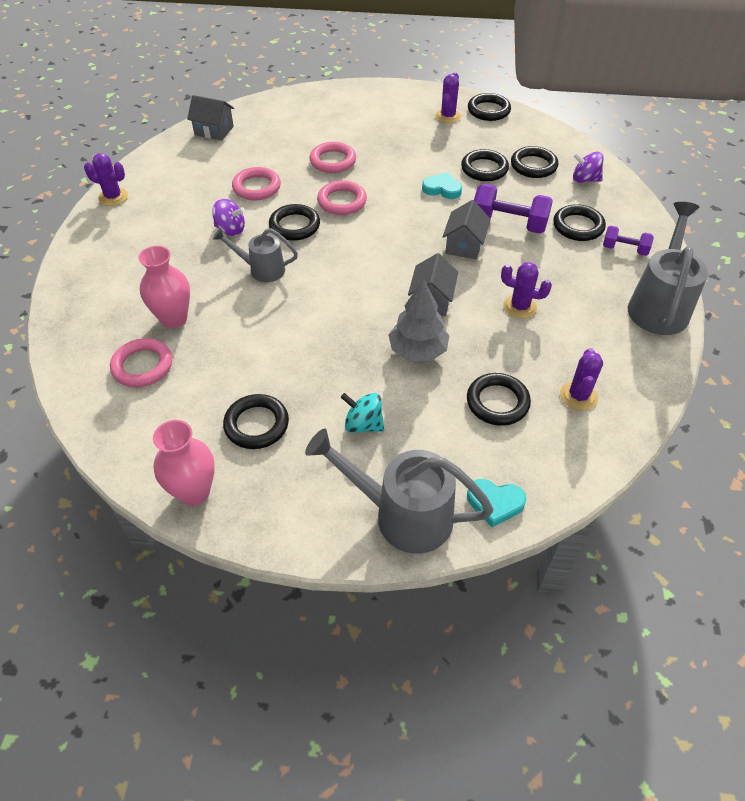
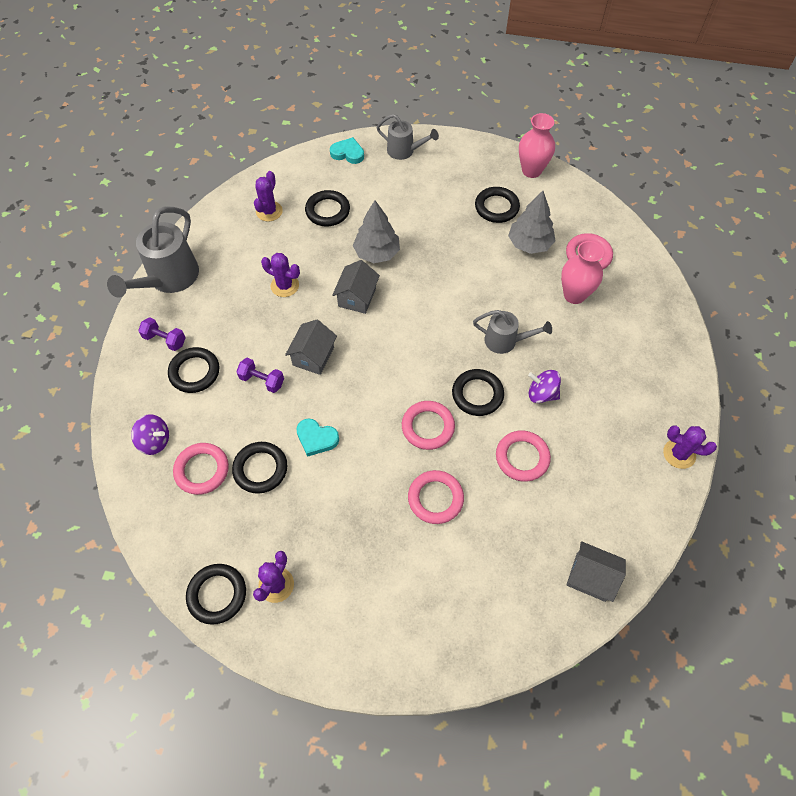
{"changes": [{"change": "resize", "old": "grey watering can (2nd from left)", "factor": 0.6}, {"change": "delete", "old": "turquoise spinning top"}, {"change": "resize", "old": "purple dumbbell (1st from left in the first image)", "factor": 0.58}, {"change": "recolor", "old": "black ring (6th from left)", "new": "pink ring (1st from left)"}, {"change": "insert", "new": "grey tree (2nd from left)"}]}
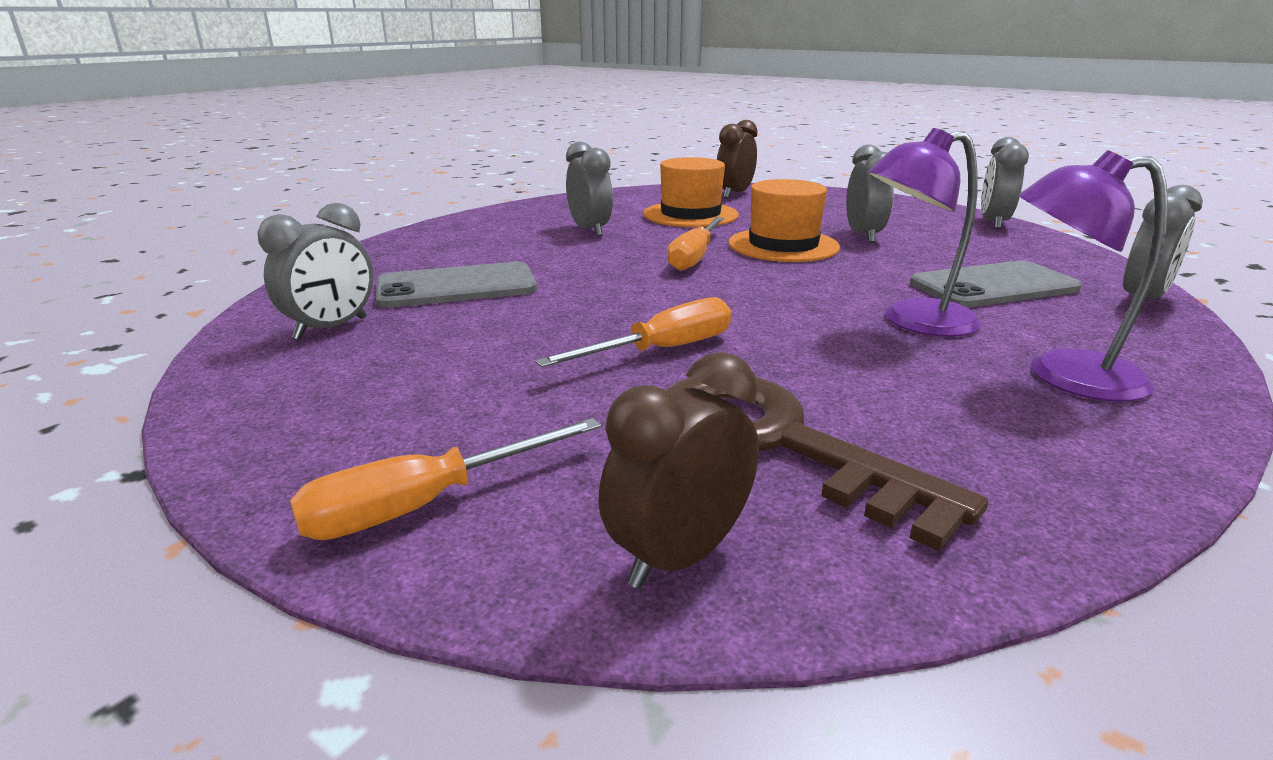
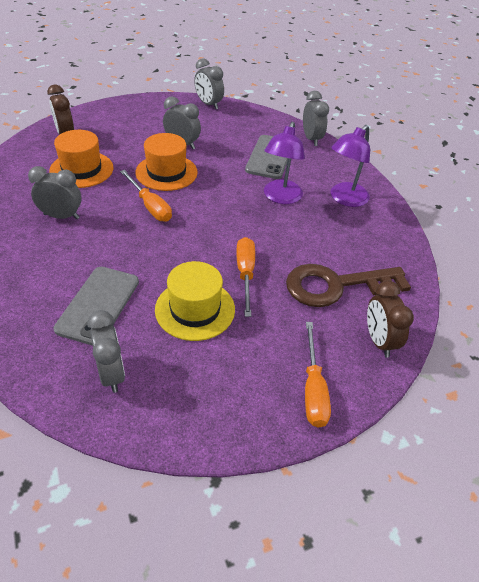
{"changes": [{"change": "insert", "new": "yellow hat"}]}
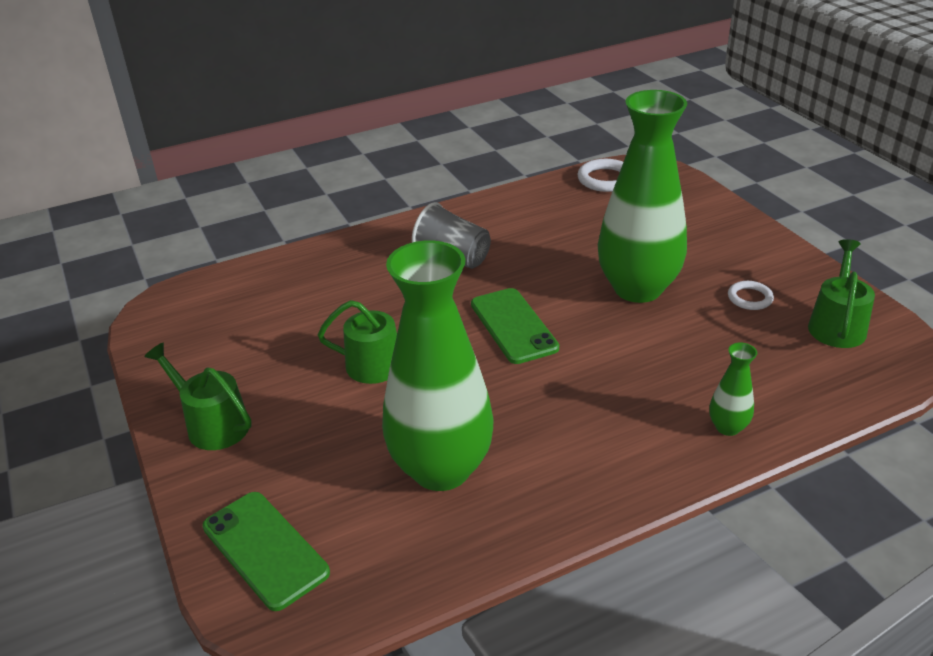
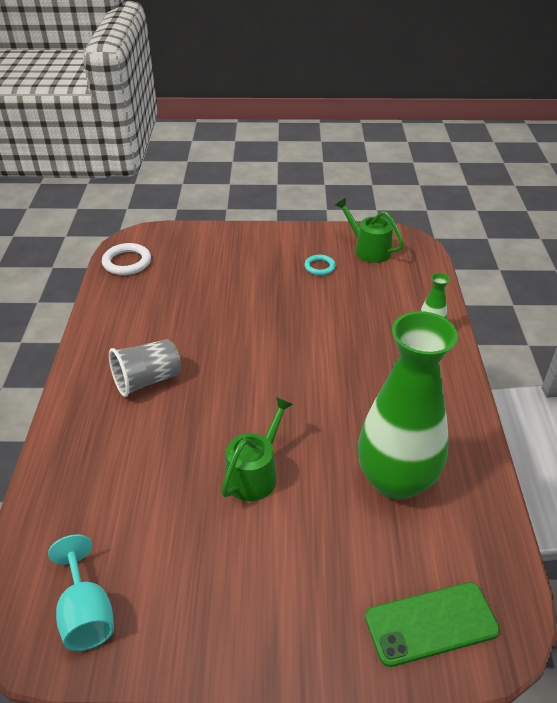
{"changes": [{"change": "delete", "old": "green watering can (1st from left)"}, {"change": "delete", "old": "green phone (2nd from left)"}, {"change": "delete", "old": "green vase (2nd from left)"}, {"change": "recolor", "old": "white ring (2nd from left)", "new": "turquoise ring"}, {"change": "insert", "new": "turquoise goblet"}]}
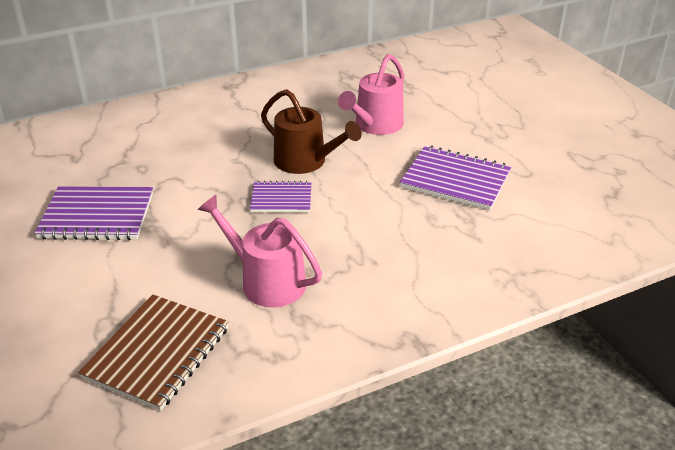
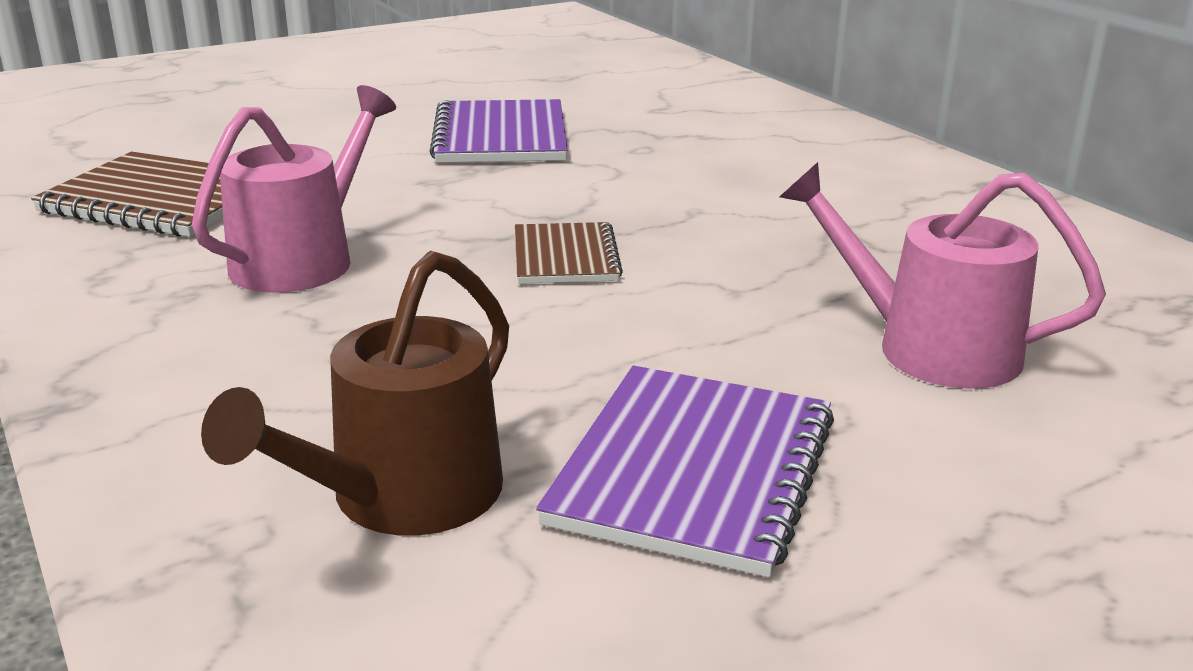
{"changes": [{"change": "recolor", "old": "purple notebook (2nd from left)", "new": "brown notebook (2nd from left)"}, {"change": "move", "old": "brown watering can"}]}
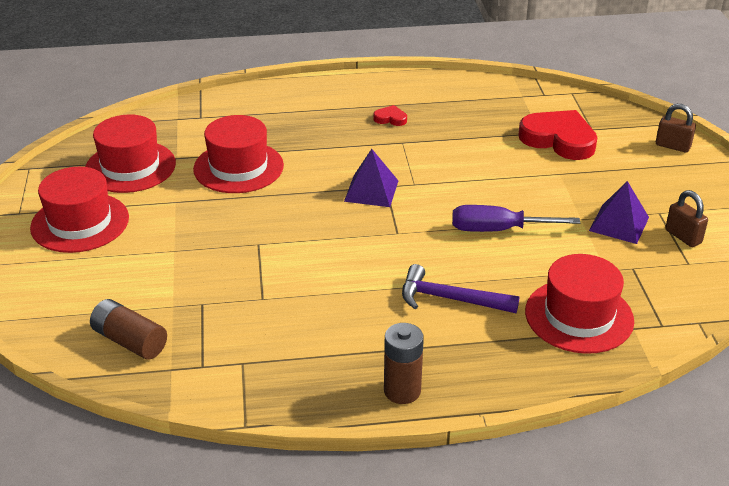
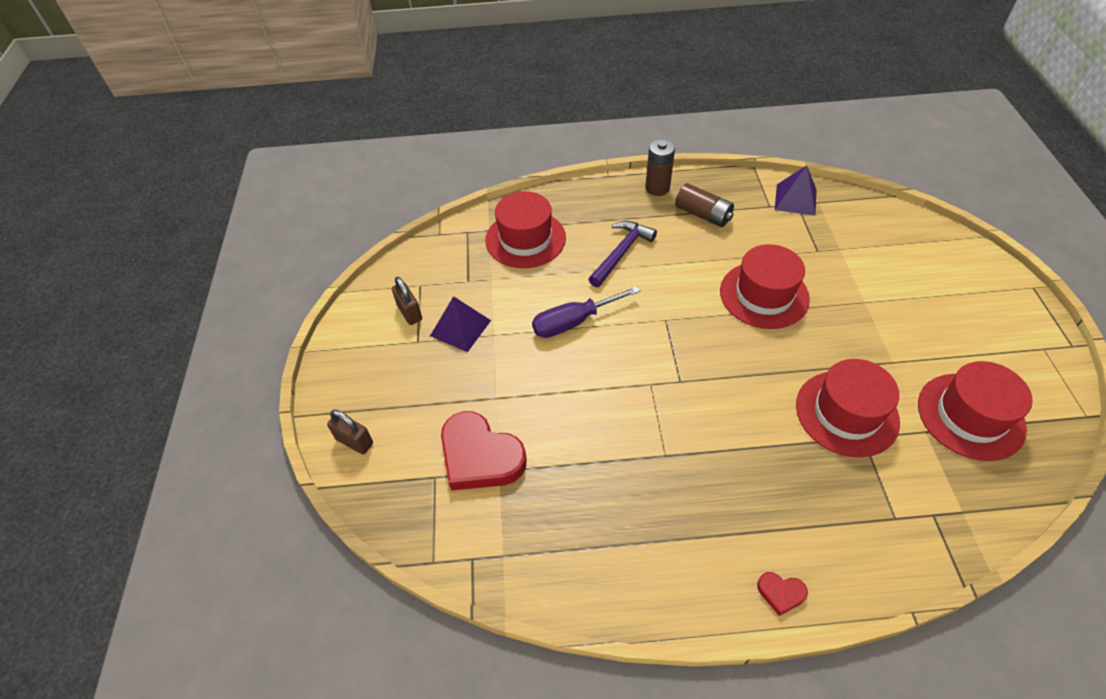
{"changes": [{"change": "move", "old": "red hat (1st from left in the first image)", "new": "red hat (2nd from left)"}, {"change": "move", "old": "brown battery (1st from left in the first image)", "new": "brown battery (2nd from left)"}, {"change": "move", "old": "purple pyramid (1st from left in the first image)", "new": "purple pyramid (2nd from left)"}, {"change": "move", "old": "red heart (1st from left in the first image)", "new": "red heart (2nd from left)"}, {"change": "rotate", "old": "purple hammer", "degrees": -75}, {"change": "rotate", "old": "purple screwdriver", "degrees": 150}]}
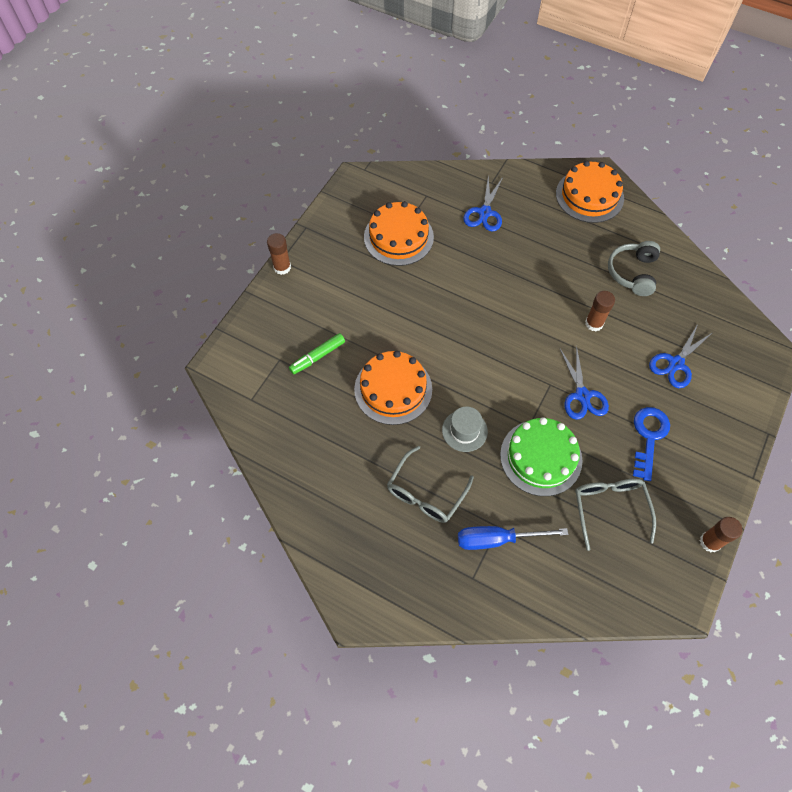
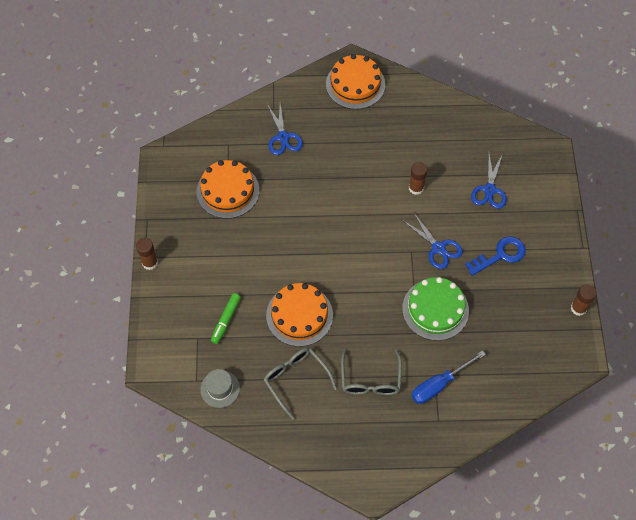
{"changes": [{"change": "move", "old": "grey hat"}, {"change": "move", "old": "grey glasses (2nd from left in the first image)", "new": "grey glasses (1st from left)"}, {"change": "delete", "old": "grey headphones"}, {"change": "rotate", "old": "blue key", "degrees": 75}]}
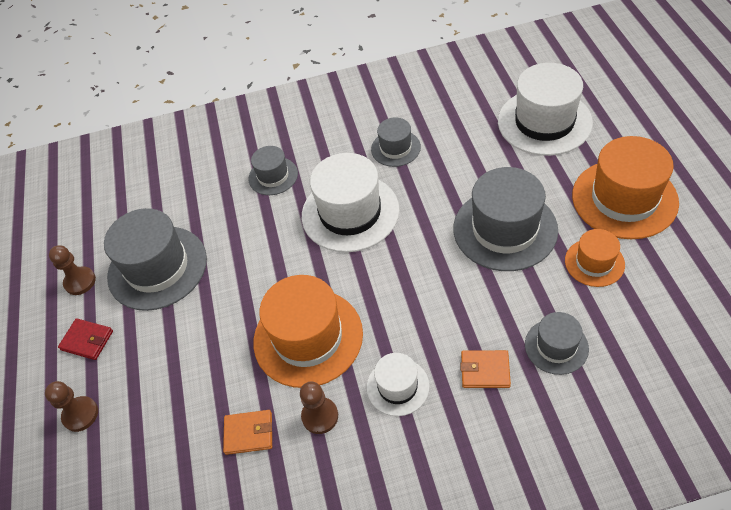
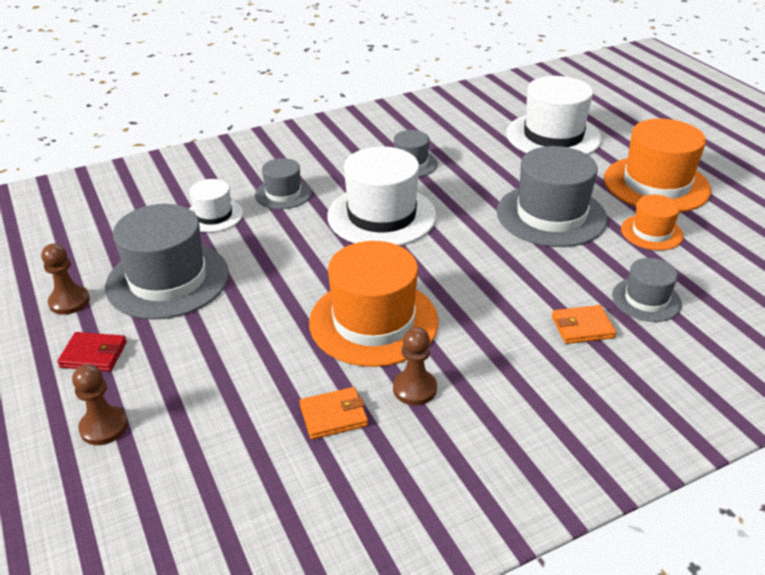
{"changes": [{"change": "move", "old": "white hat (2nd from left in the first image)", "new": "white hat (1st from left)"}]}
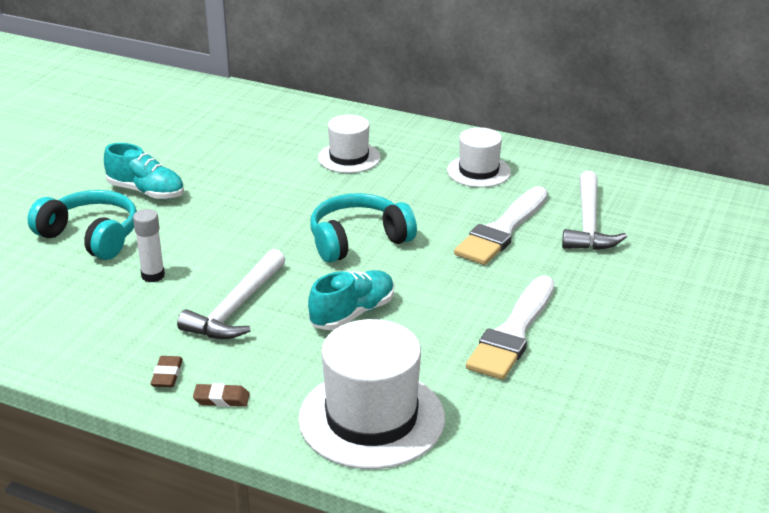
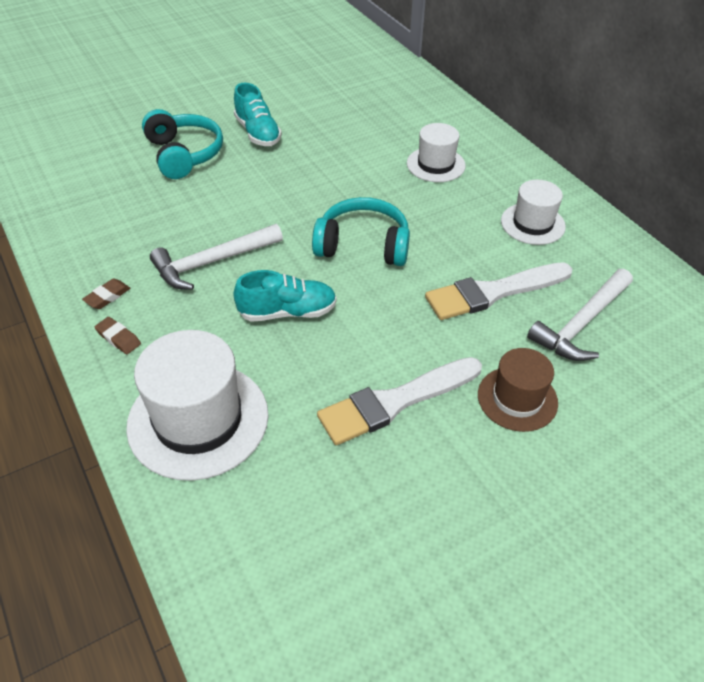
{"changes": [{"change": "delete", "old": "white glue stick"}, {"change": "insert", "new": "brown hat"}]}
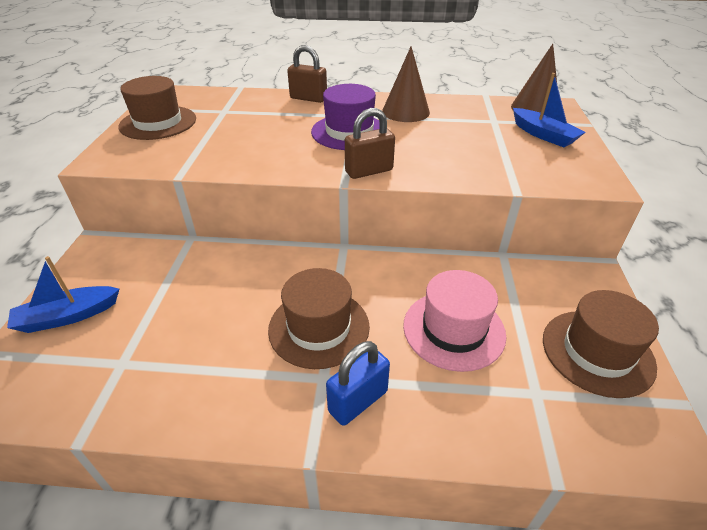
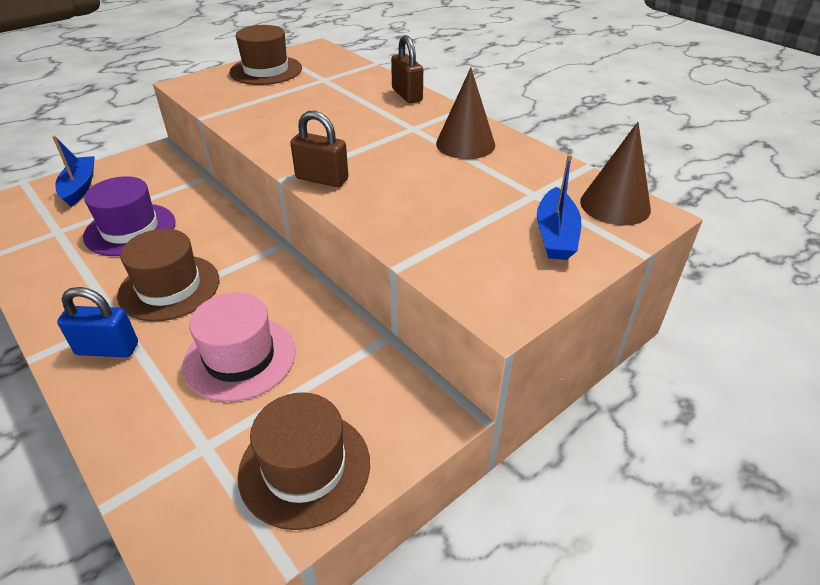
{"changes": [{"change": "rotate", "old": "blue boat (1st from left)", "degrees": 60}, {"change": "move", "old": "purple hat"}]}
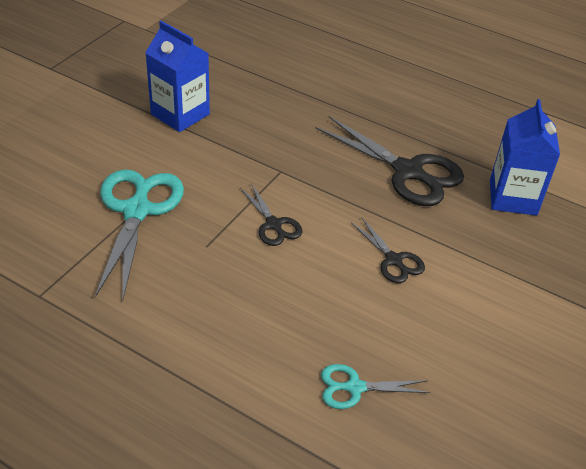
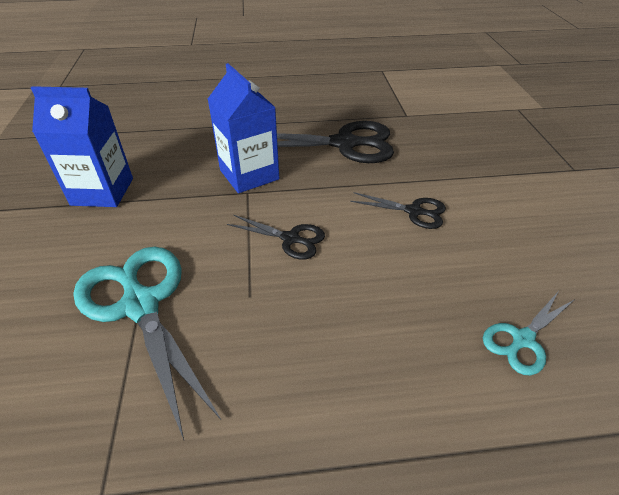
{"changes": [{"change": "move", "old": "blue carton (2nd from left)"}]}
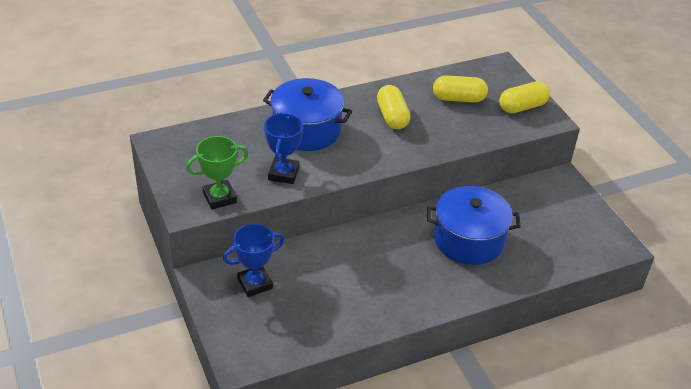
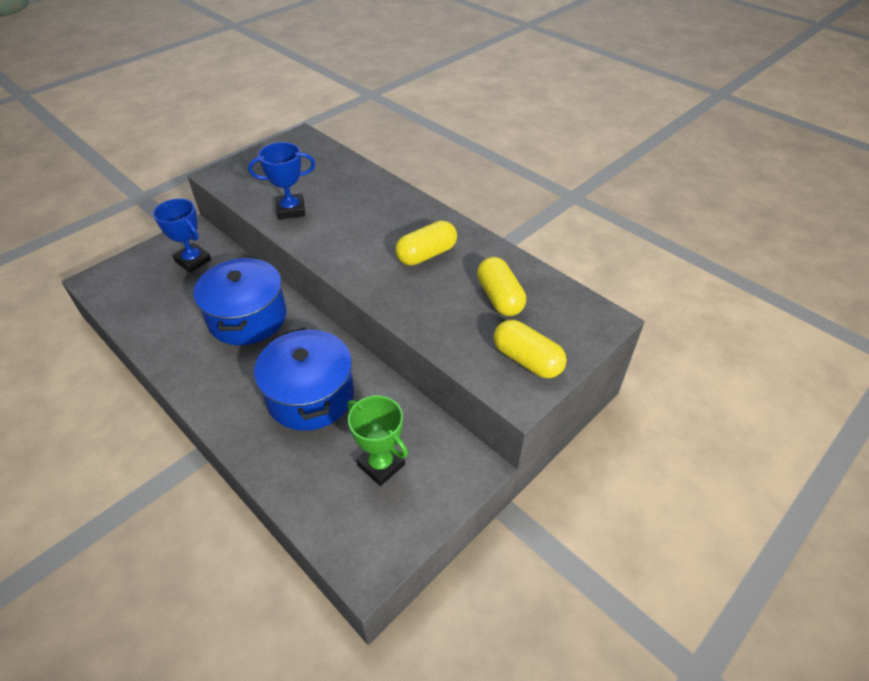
{"changes": [{"change": "move", "old": "green trophy"}, {"change": "move", "old": "blue pot (1st from left)"}]}
